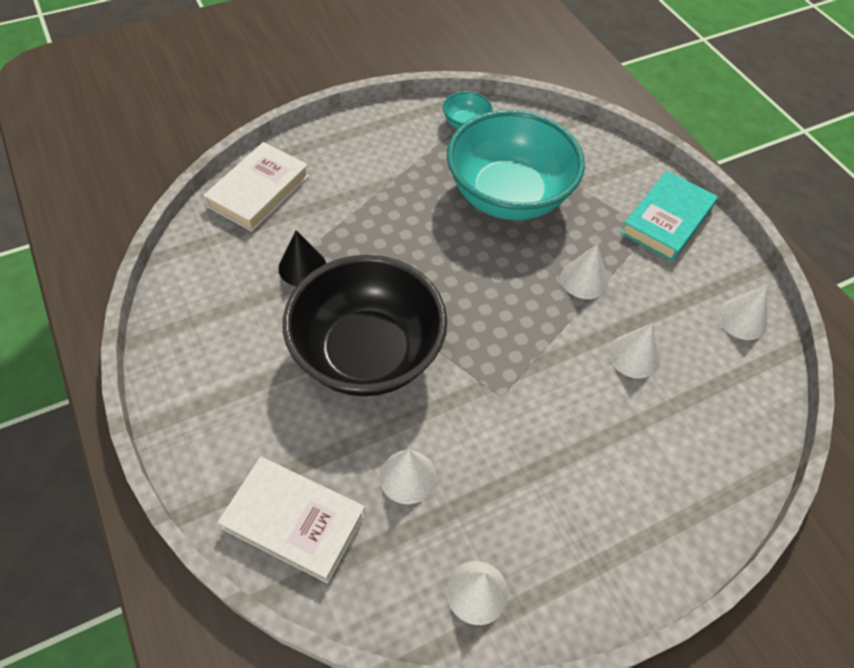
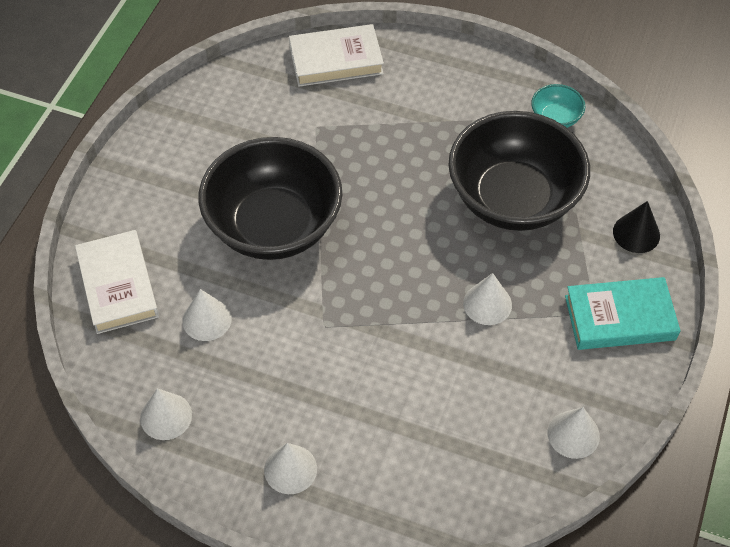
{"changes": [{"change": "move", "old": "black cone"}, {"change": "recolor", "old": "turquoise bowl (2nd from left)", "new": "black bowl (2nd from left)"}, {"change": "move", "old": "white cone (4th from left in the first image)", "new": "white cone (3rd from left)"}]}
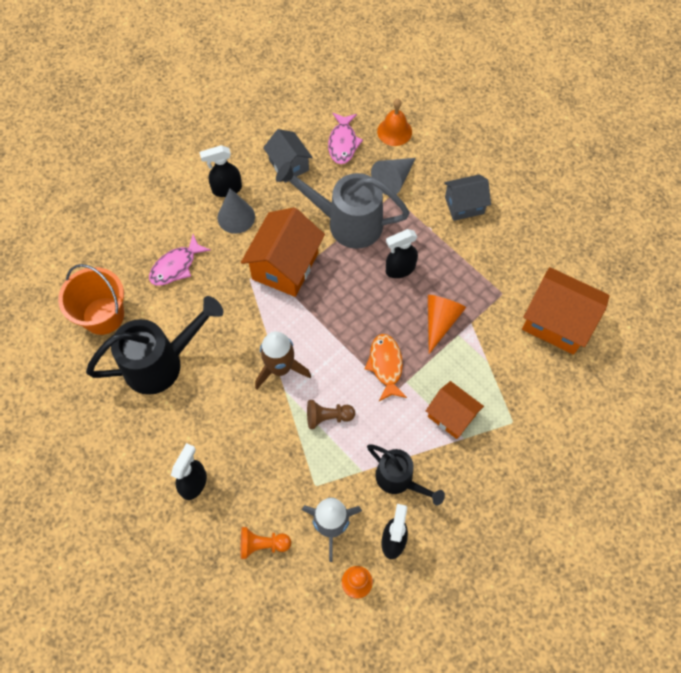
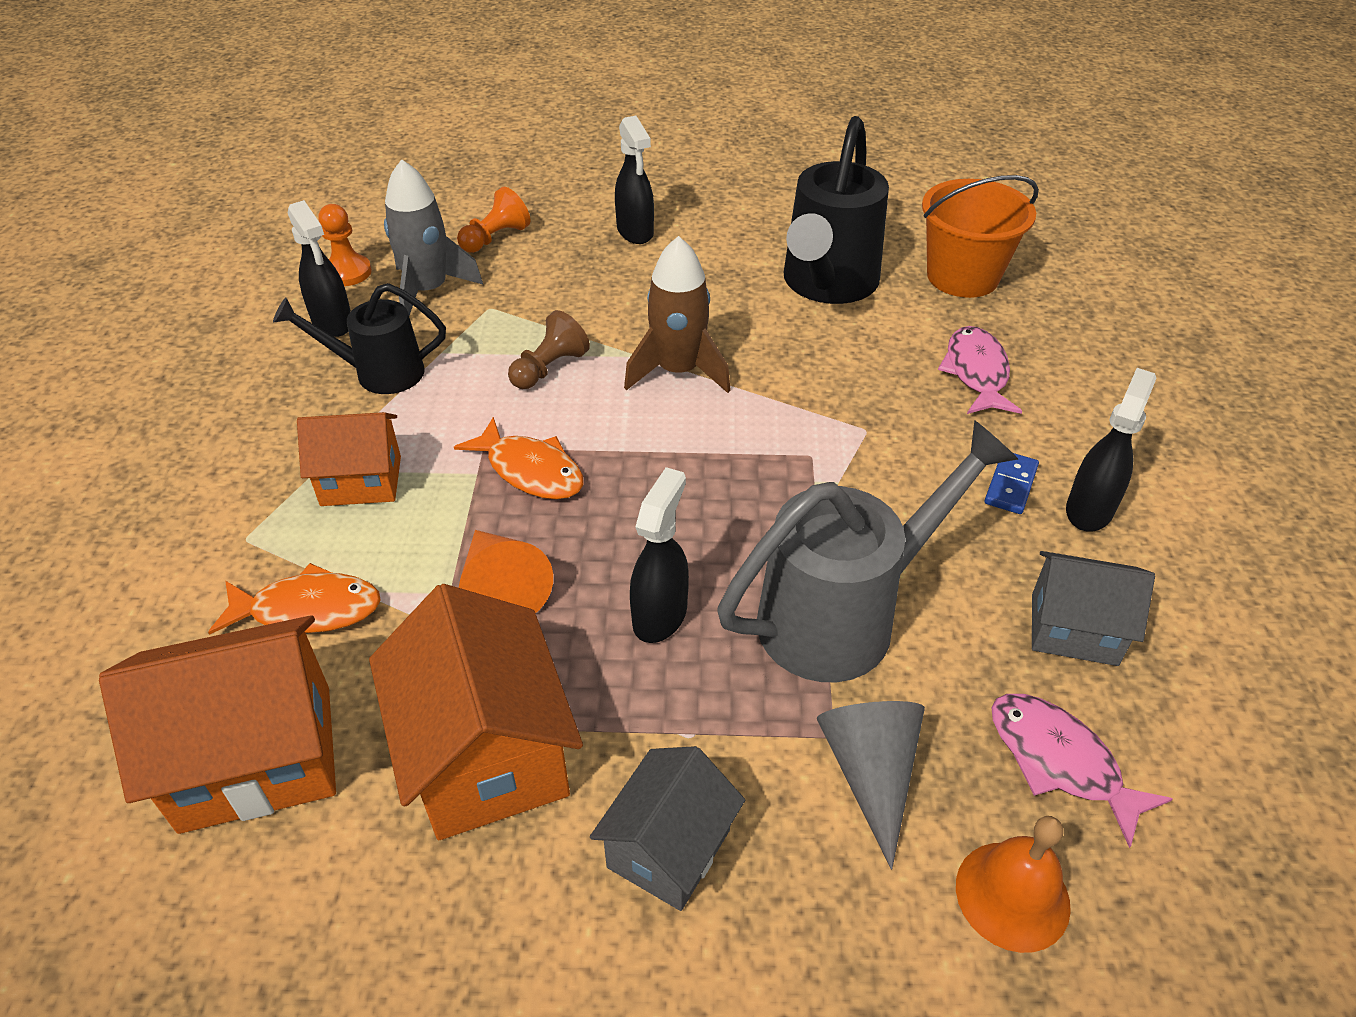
{"changes": [{"change": "replace", "old": "grey cone (1st from left)", "new": "blue domino"}, {"change": "move", "old": "orange house (1st from left in the first image)", "new": "orange house (3rd from left)"}, {"change": "insert", "new": "orange fish (1st from left)"}]}
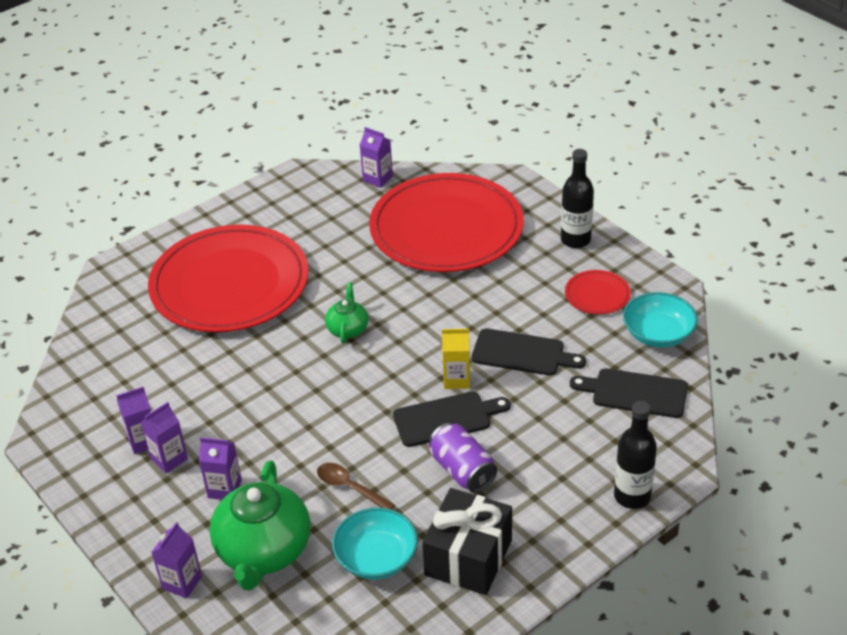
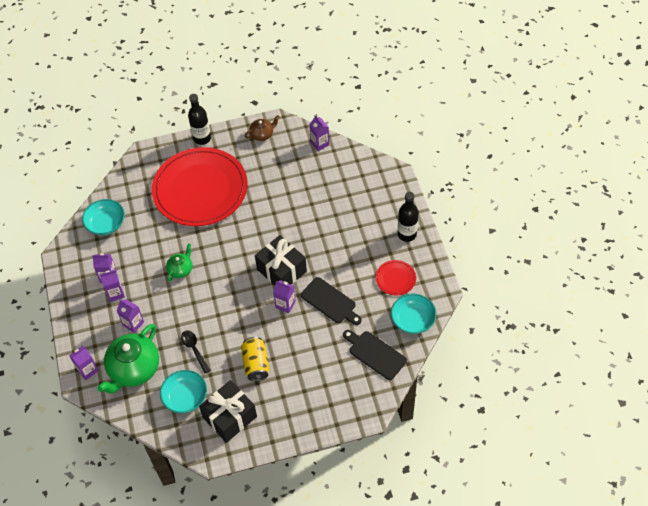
{"changes": [{"change": "recolor", "old": "brown spoon", "new": "black spoon"}, {"change": "move", "old": "green teapot (2nd from left)"}, {"change": "delete", "old": "red plate (2nd from left)"}, {"change": "delete", "old": "black cutting board (1st from left)"}, {"change": "recolor", "old": "purple can", "new": "yellow can"}, {"change": "recolor", "old": "yellow carton", "new": "purple carton (5th from left)"}, {"change": "move", "old": "black bottle (2nd from left in the first image)", "new": "black bottle (1st from left)"}, {"change": "insert", "new": "turquoise bowl (1st from left)"}, {"change": "insert", "new": "brown teapot"}, {"change": "insert", "new": "black gift (2nd from left)"}]}
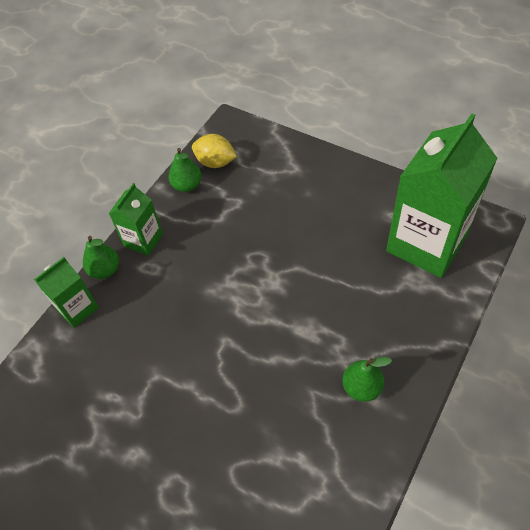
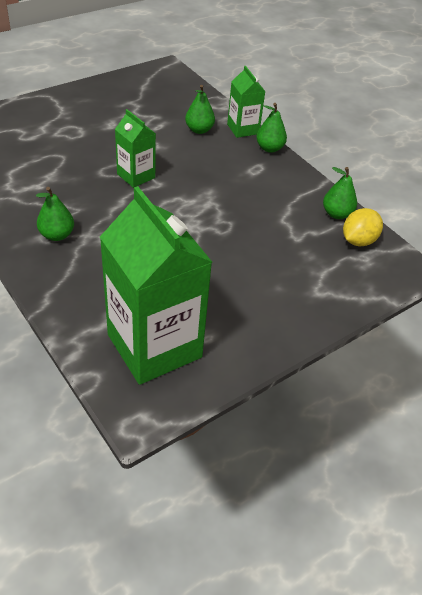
{"changes": [{"change": "move", "old": "green carton (2nd from left in the first image)", "new": "green carton (1st from left)"}, {"change": "insert", "new": "green pear (2nd from left)"}]}
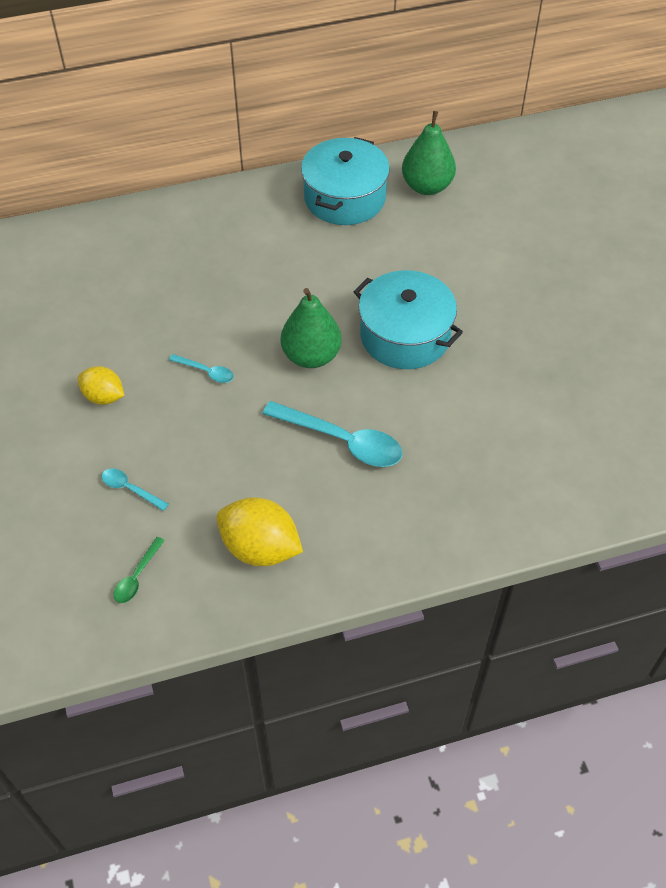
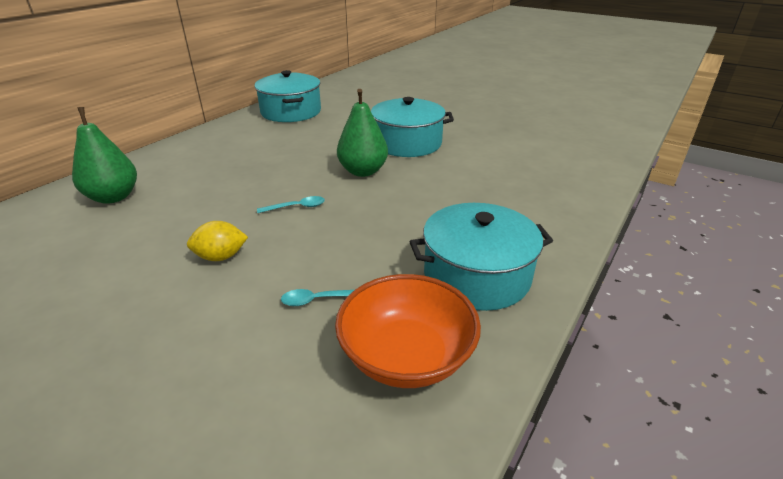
{"changes": [{"change": "replace", "old": "green spoon", "new": "orange bowl"}, {"change": "replace", "old": "yellow lemon (2nd from left)", "new": "turquoise pot (3rd from left)"}, {"change": "delete", "old": "turquoise spoon (3rd from left)"}, {"change": "move", "old": "green pear (2nd from left in the first image)", "new": "green pear (1st from left)"}]}
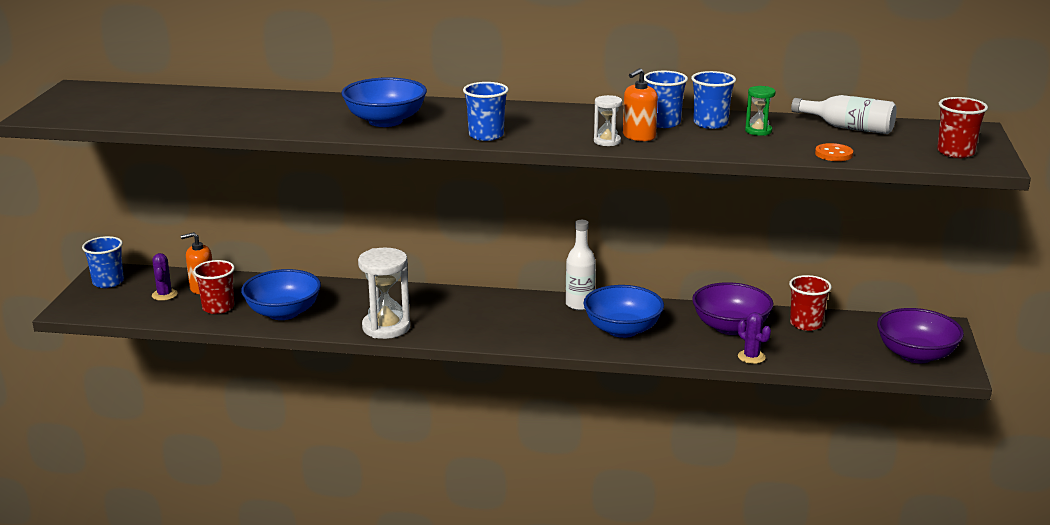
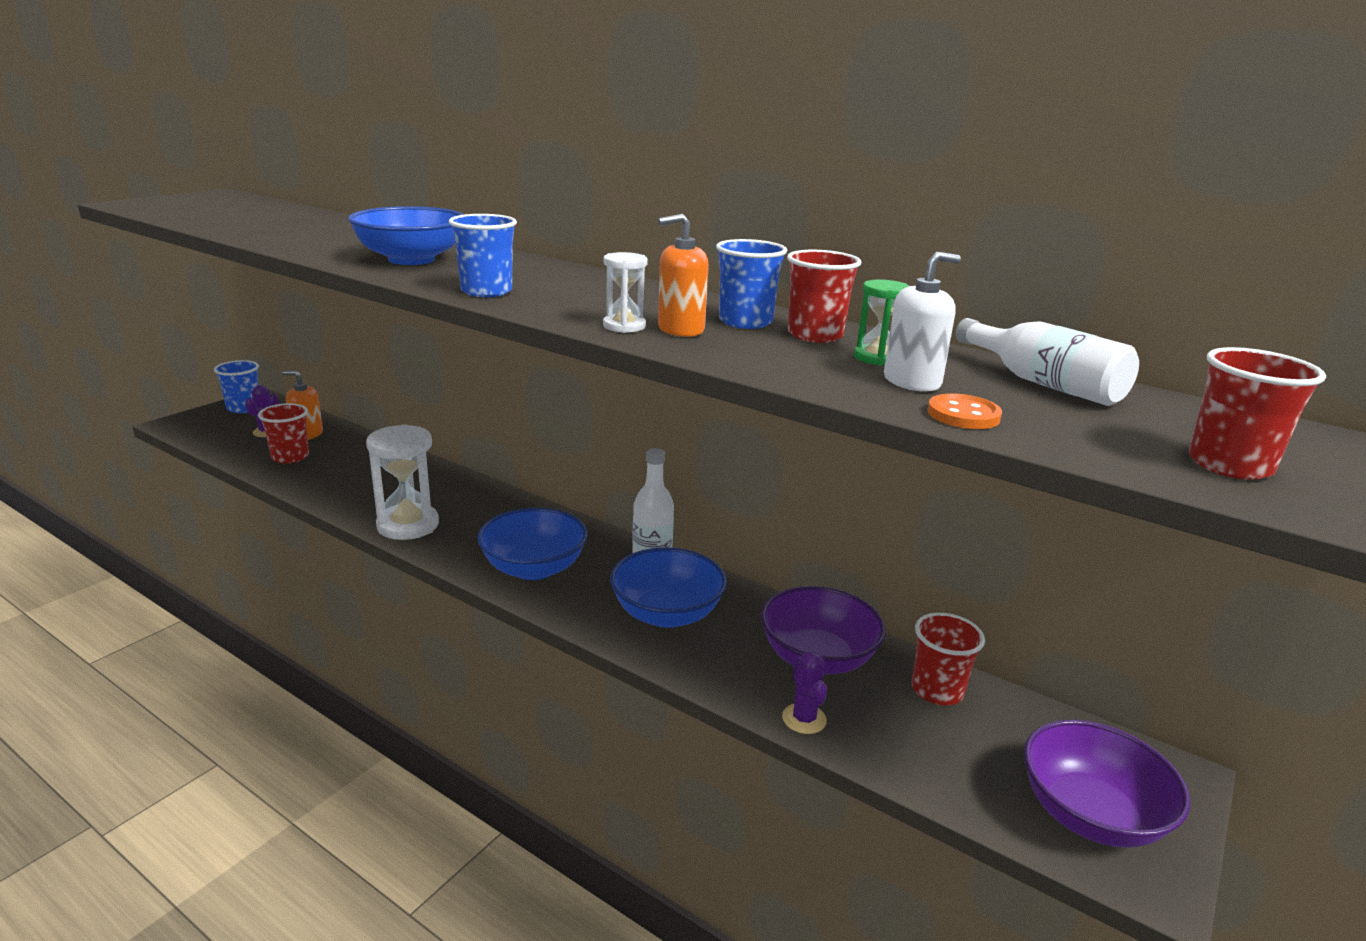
{"changes": [{"change": "move", "old": "blue bowl (1st from left in the first image)", "new": "blue bowl (2nd from left)"}, {"change": "recolor", "old": "blue cup (4th from left)", "new": "red cup (2nd from left)"}, {"change": "insert", "new": "white soap dispenser"}]}
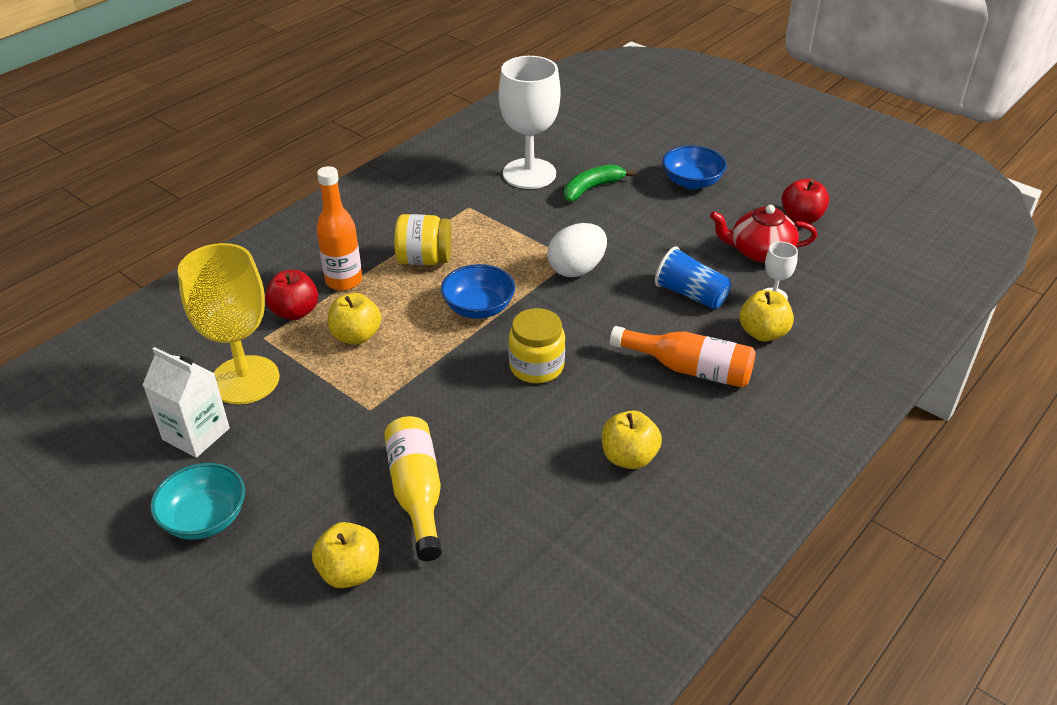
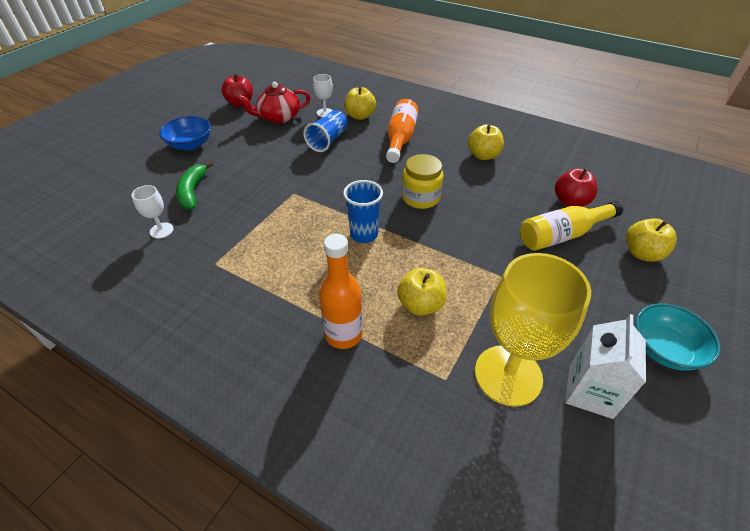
{"changes": [{"change": "move", "old": "red apple (1st from left in the first image)", "new": "red apple (2nd from left)"}, {"change": "delete", "old": "yellow jar (1st from left)"}, {"change": "replace", "old": "blue bowl (1st from left)", "new": "blue cup (2nd from left)"}, {"change": "resize", "old": "white goblet (1st from left)", "factor": 0.44}, {"change": "delete", "old": "white egg"}, {"change": "rotate", "old": "green banana", "degrees": 45}, {"change": "rotate", "old": "red teapot", "degrees": 75}]}
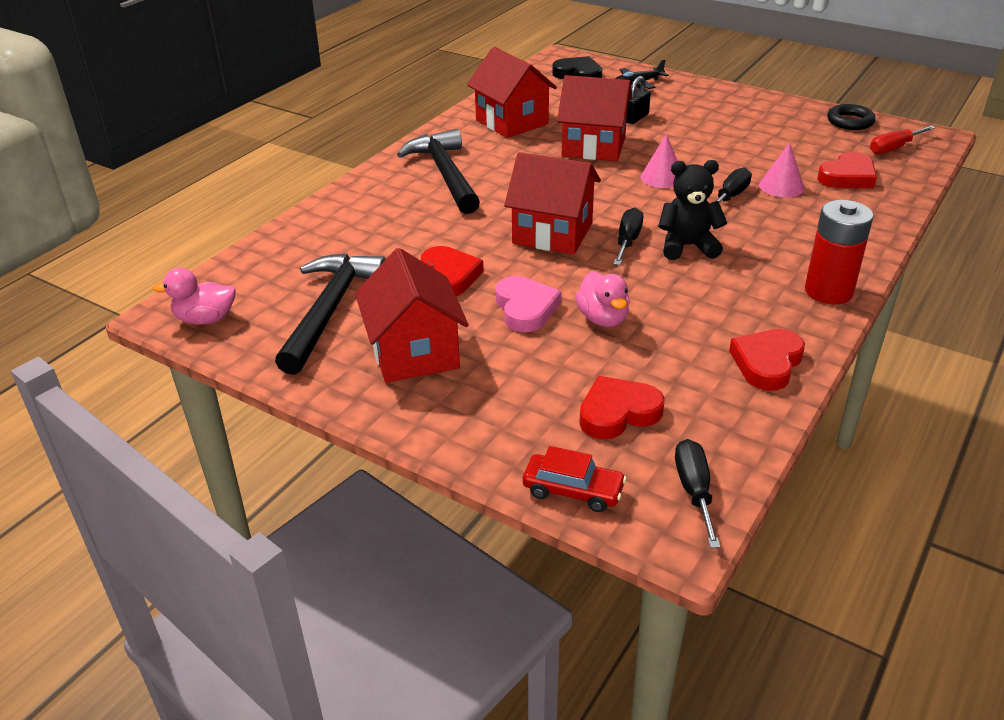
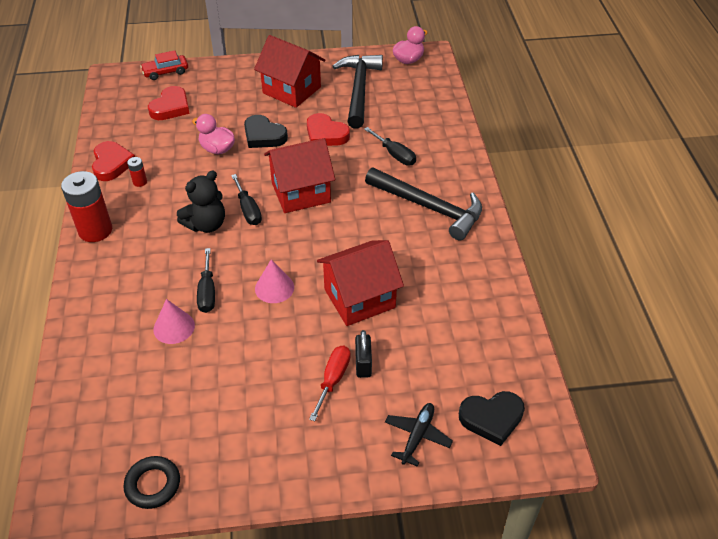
{"changes": [{"change": "rotate", "old": "black hammer (1st from left)", "degrees": -150}, {"change": "delete", "old": "red house (2nd from left)"}, {"change": "recolor", "old": "pink heart", "new": "black heart (1st from left)"}, {"change": "move", "old": "black screwdriver (2nd from left in the first image)", "new": "black screwdriver (3rd from left)"}, {"change": "delete", "old": "red heart (4th from left)"}, {"change": "move", "old": "red screwdriver"}, {"change": "insert", "new": "red battery (2nd from left)"}]}
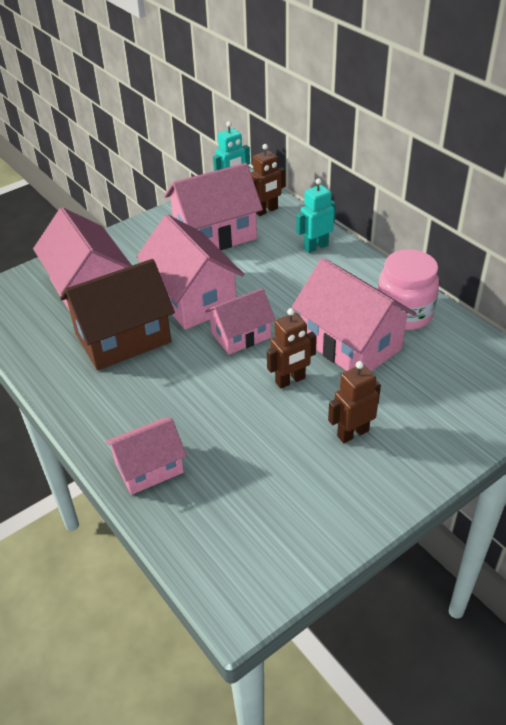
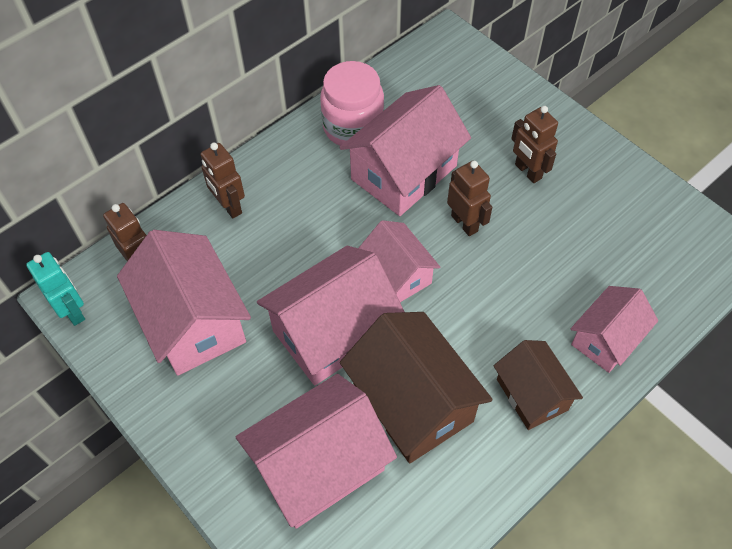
{"changes": [{"change": "rotate", "old": "pink house (2nd from left in the first image)", "degrees": 75}, {"change": "recolor", "old": "turquoise robot (2nd from left)", "new": "brown robot (2nd from left)"}, {"change": "insert", "new": "brown house (2nd from left)"}]}
